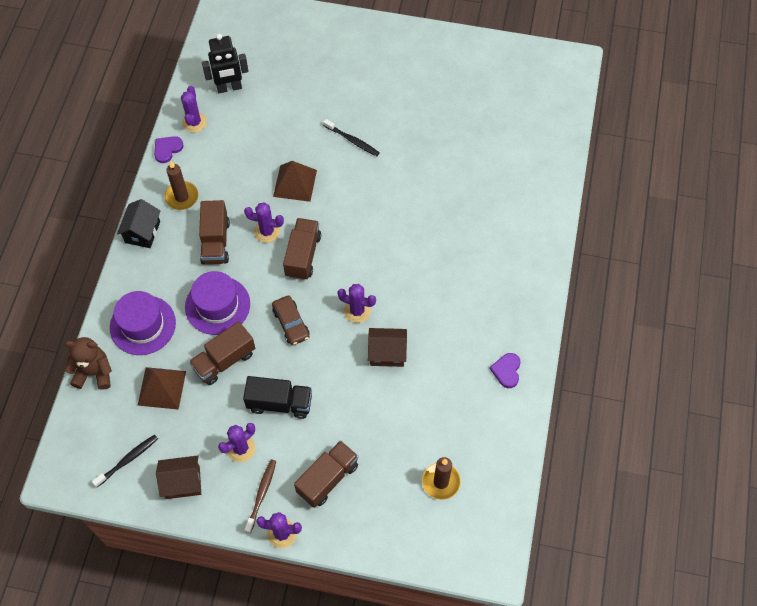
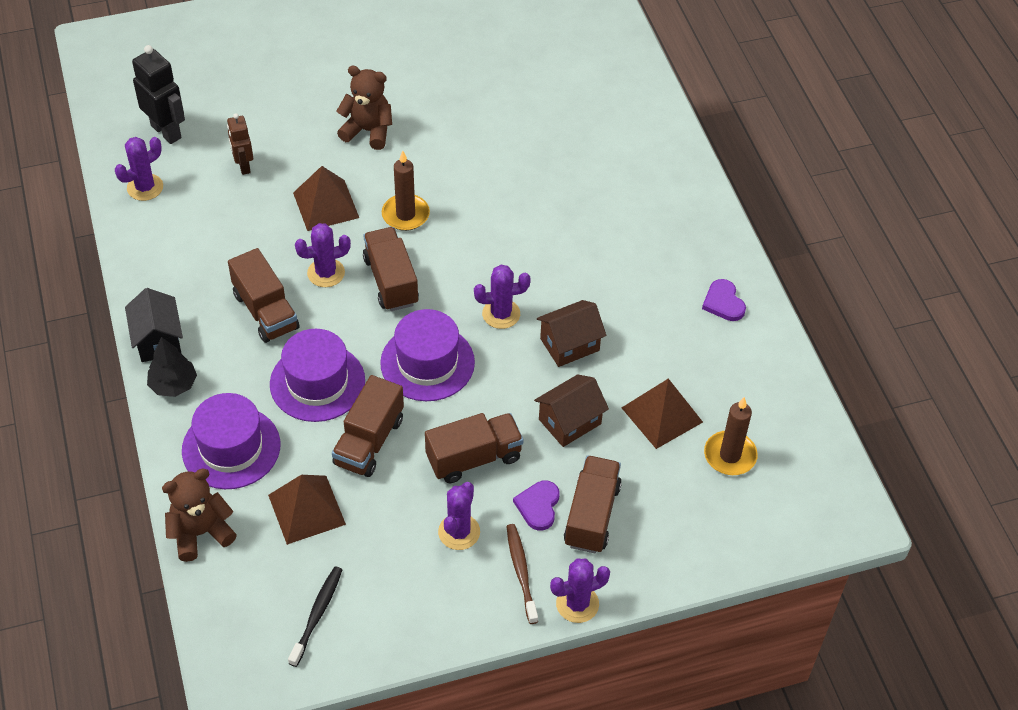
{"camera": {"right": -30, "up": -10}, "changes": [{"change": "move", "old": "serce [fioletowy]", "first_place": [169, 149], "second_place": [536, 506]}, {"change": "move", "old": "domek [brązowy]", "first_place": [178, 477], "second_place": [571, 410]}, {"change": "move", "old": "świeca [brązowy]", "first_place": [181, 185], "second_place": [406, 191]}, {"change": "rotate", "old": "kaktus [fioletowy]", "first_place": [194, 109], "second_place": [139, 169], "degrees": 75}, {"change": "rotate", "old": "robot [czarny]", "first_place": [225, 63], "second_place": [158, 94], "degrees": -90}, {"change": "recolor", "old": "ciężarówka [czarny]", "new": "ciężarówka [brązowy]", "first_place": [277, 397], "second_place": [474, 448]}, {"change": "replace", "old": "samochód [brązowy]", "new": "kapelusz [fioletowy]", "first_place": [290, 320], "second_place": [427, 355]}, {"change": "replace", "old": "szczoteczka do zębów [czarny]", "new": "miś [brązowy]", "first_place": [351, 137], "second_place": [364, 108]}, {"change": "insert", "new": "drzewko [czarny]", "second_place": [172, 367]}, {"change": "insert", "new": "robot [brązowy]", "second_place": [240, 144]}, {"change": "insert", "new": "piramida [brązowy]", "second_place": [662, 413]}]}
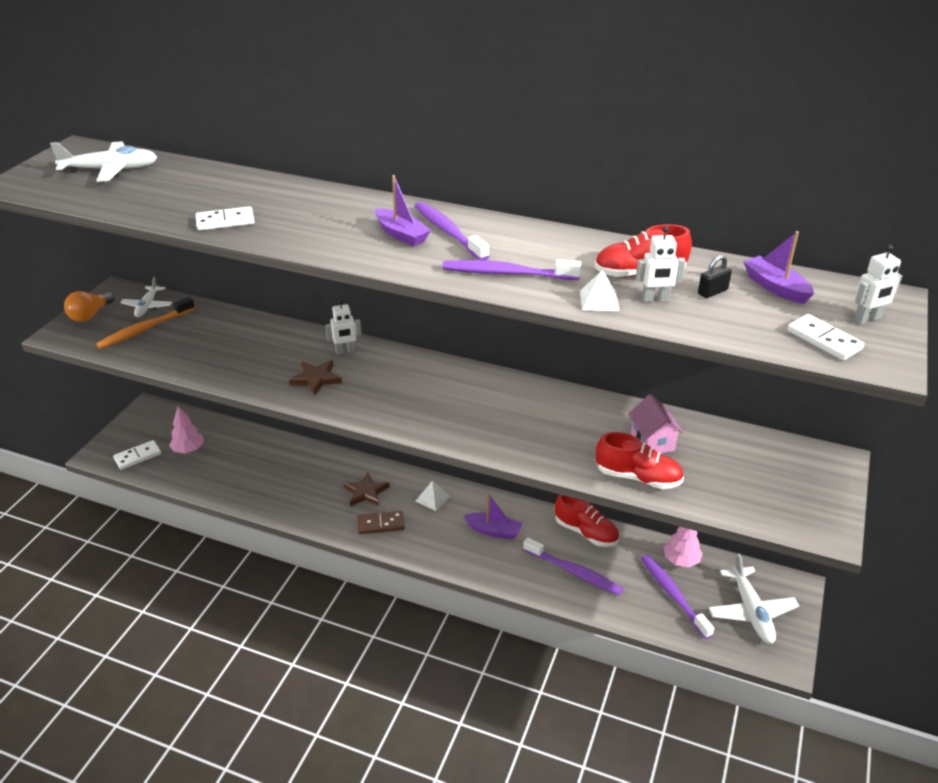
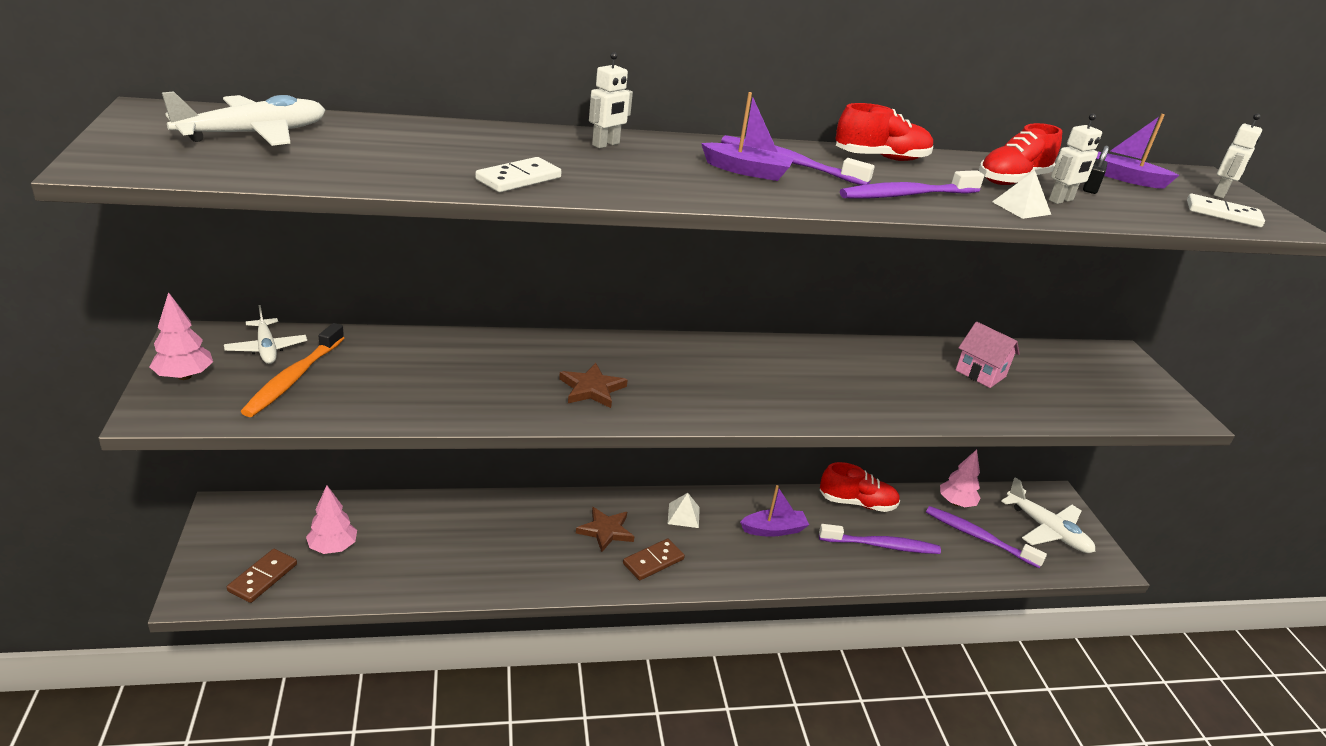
{"camera": {"right": -35, "up": -5}, "changes": [{"change": "replace", "old": "żarówka [pomarańczowy]", "new": "drzewko [różowy]", "first_place": [89, 306], "second_place": [181, 336]}, {"change": "recolor", "old": "kostka domina [biały]", "new": "kostka domina [brązowy]", "first_place": [137, 455], "second_place": [262, 576]}, {"change": "move", "old": "robot [biały]", "first_place": [343, 326], "second_place": [611, 100]}, {"change": "move", "old": "but [czerwony]", "first_place": [640, 460], "second_place": [884, 132]}]}
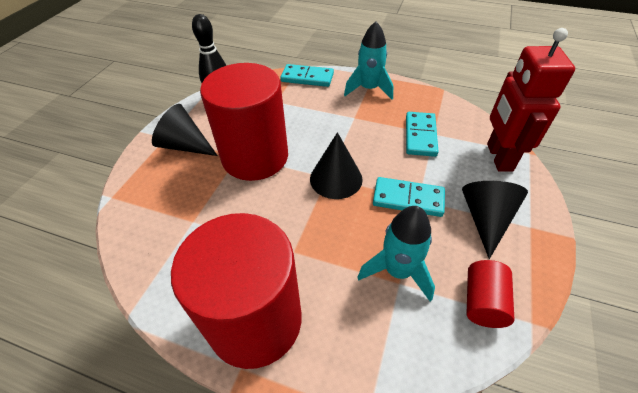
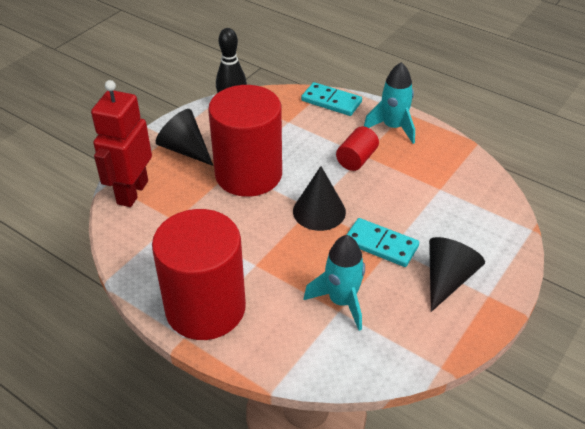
{"camera": {"right": 15, "up": -5}, "changes": [{"change": "delete", "old": "kostka domina [turkusowy]", "first_place": [422, 134]}, {"change": "move", "old": "walec [czerwony]", "first_place": [490, 294], "second_place": [357, 148]}, {"change": "move", "old": "robot [czerwony]", "first_place": [531, 100], "second_place": [121, 143]}]}
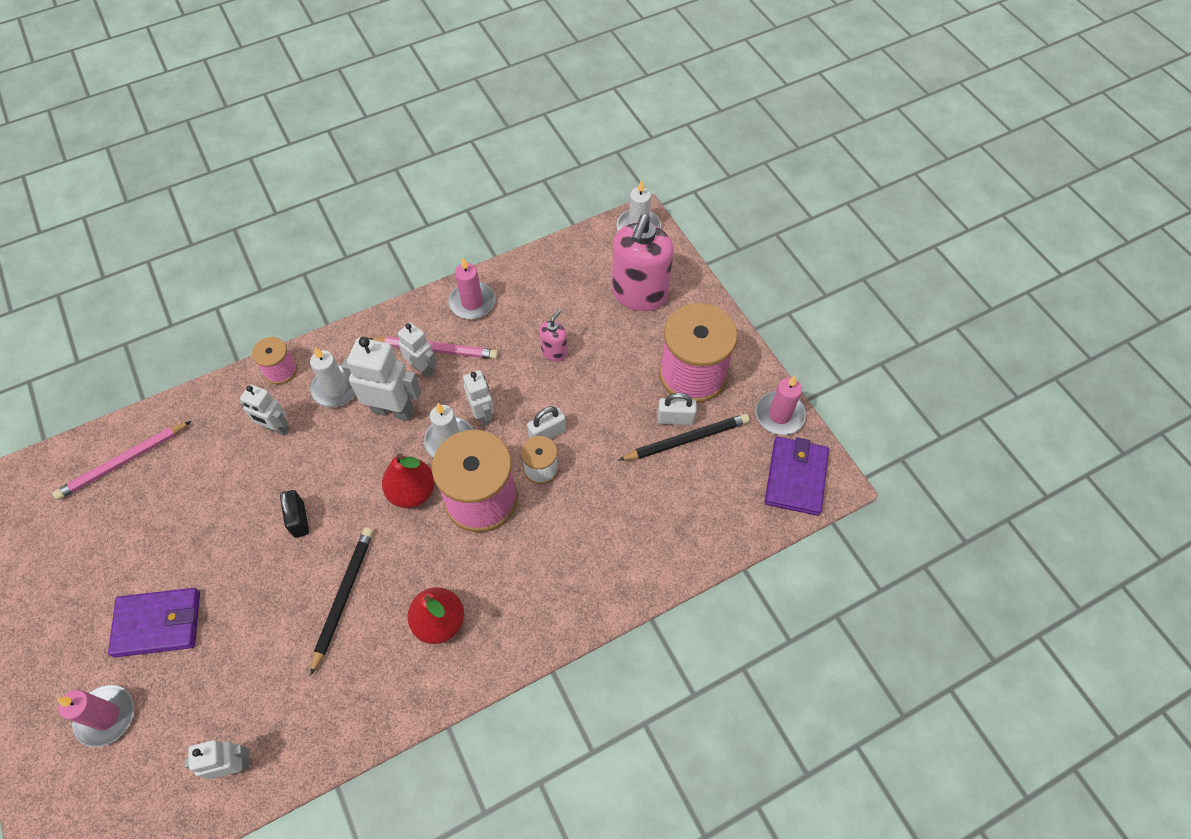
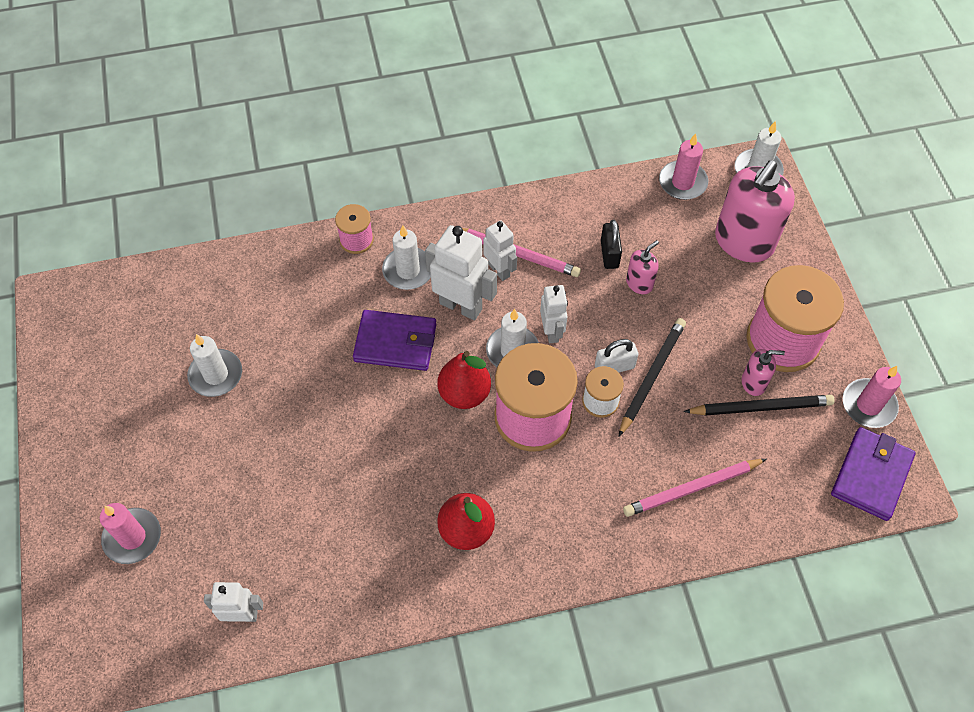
{"camera": {"right": 15, "up": 0}, "changes": [{"change": "move", "old": "ołówek [różowy]", "first_place": [121, 460], "second_place": [694, 488]}, {"change": "move", "old": "portfel [fioletowy]", "first_place": [154, 622], "second_place": [395, 340]}, {"change": "delete", "old": "robot [biały]", "first_place": [264, 410]}, {"change": "move", "old": "kłódka [czarny]", "first_place": [294, 514], "second_place": [611, 244]}, {"change": "move", "old": "ołówek [czarny]", "first_place": [341, 601], "second_place": [652, 377]}, {"change": "move", "old": "świeca [różowy]", "first_place": [471, 288], "second_place": [683, 166]}, {"change": "replace", "old": "kłódka [biały]", "new": "dozownik mydła [różowy]", "first_place": [677, 409], "second_place": [763, 372]}, {"change": "insert", "new": "świeca [biały]", "second_place": [214, 365]}]}
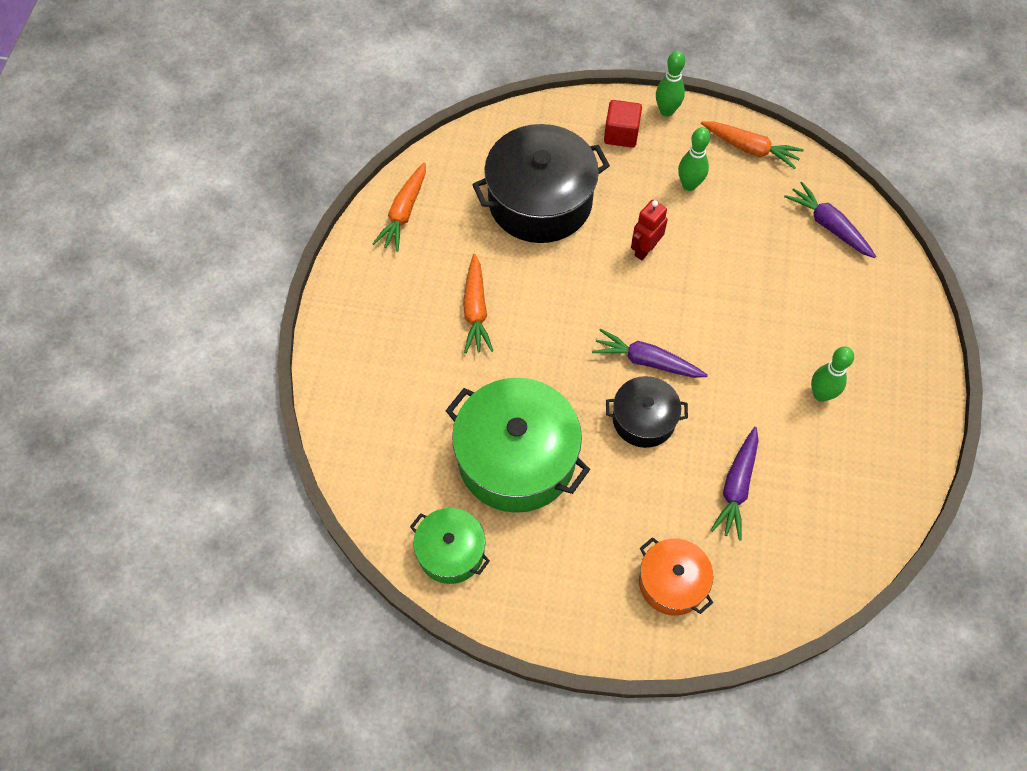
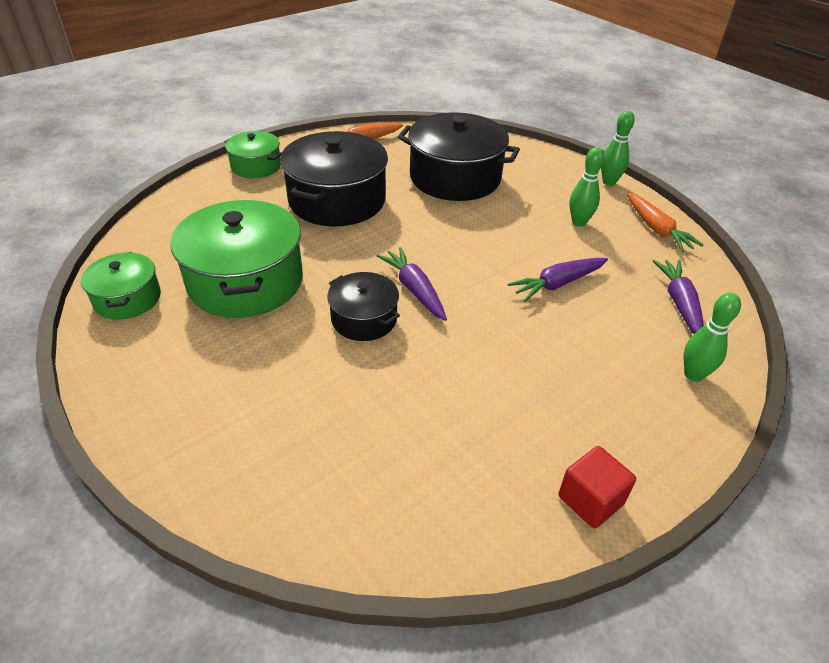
{"camera": {"right": 40, "up": -20}, "changes": [{"change": "replace", "old": "marchewka [pomarańczowy]", "new": "garnek [czarny]", "first_place": [478, 303], "second_place": [334, 179]}, {"change": "move", "old": "sześcian [czerwony]", "first_place": [623, 124], "second_place": [597, 487]}, {"change": "delete", "old": "robot [czerwony]", "first_place": [649, 230]}, {"change": "delete", "old": "garnek [pomarańczowy]", "first_place": [676, 576]}, {"change": "move", "old": "marchewka [fioletowy]", "first_place": [734, 484], "second_place": [558, 280]}, {"change": "move", "old": "kręgiel [zielony]", "first_place": [832, 374], "second_place": [712, 337]}, {"change": "insert", "new": "garnek [zielony]", "second_place": [253, 154]}]}
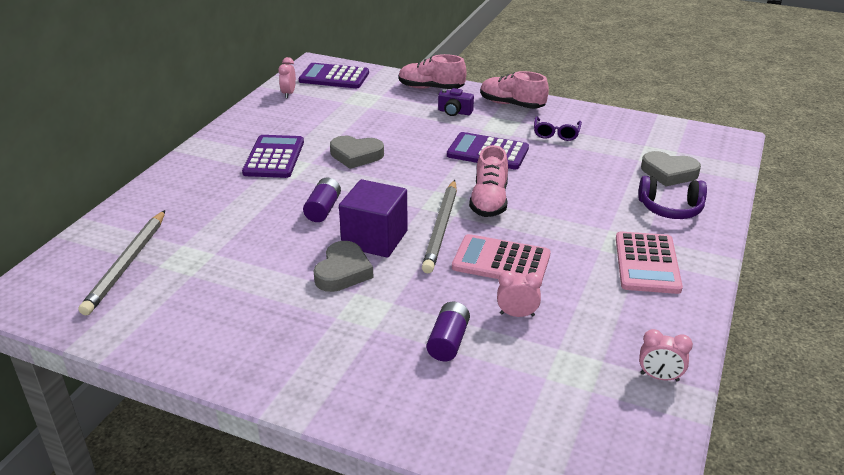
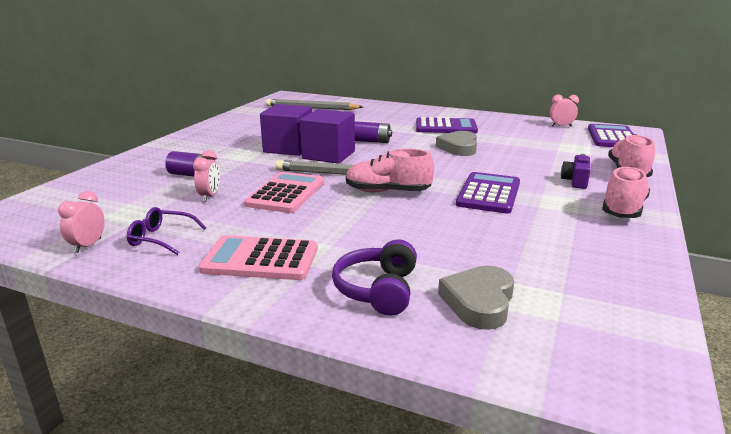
{"camera": {"right": 90, "up": -10}, "changes": [{"change": "replace", "old": "serce [szary]", "new": "sześcian [fioletowy]", "first_place": [344, 266], "second_place": [286, 130]}, {"change": "move", "old": "okulary [fioletowy]", "first_place": [558, 128], "second_place": [166, 231]}]}
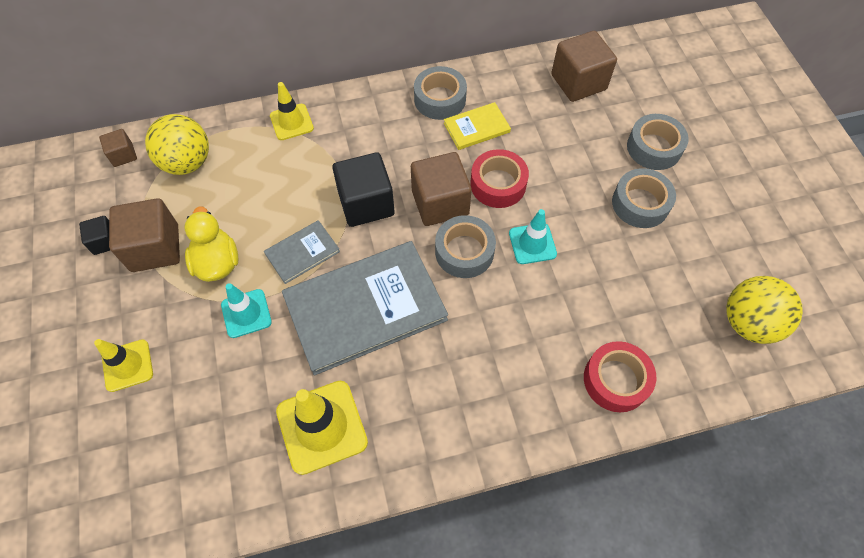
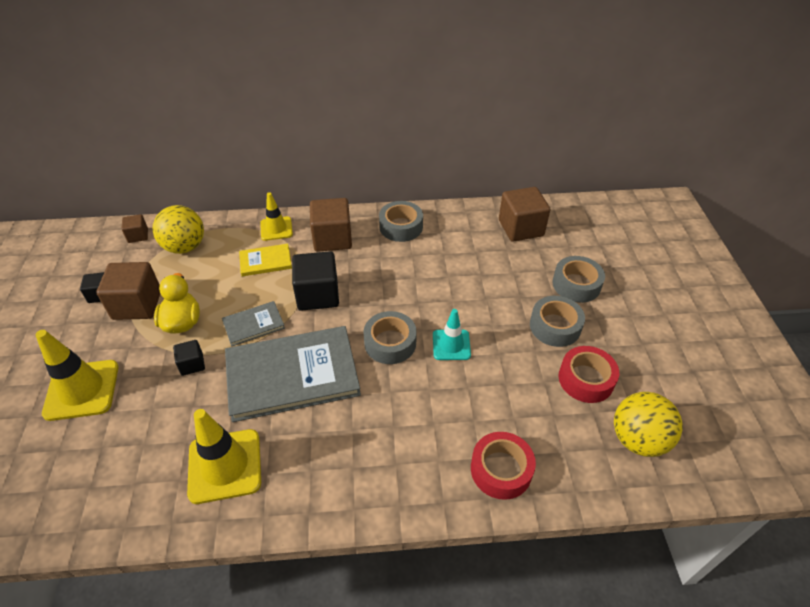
{"camera": {"right": 10, "up": -15}, "changes": [{"change": "resize", "old": "pachołek [żółty]", "first_place": [123, 365], "second_place": [77, 375], "factor": 1.62}, {"change": "replace", "old": "pachołek [turkusowy]", "new": "sześcian [czarny]", "first_place": [246, 310], "second_place": [189, 358]}, {"change": "move", "old": "sześcian [brązowy]", "first_place": [441, 189], "second_place": [331, 225]}, {"change": "move", "old": "książka [żółty]", "first_place": [477, 126], "second_place": [265, 260]}, {"change": "move", "old": "taśma klejąca [czerwony]", "first_place": [499, 178], "second_place": [588, 374]}]}
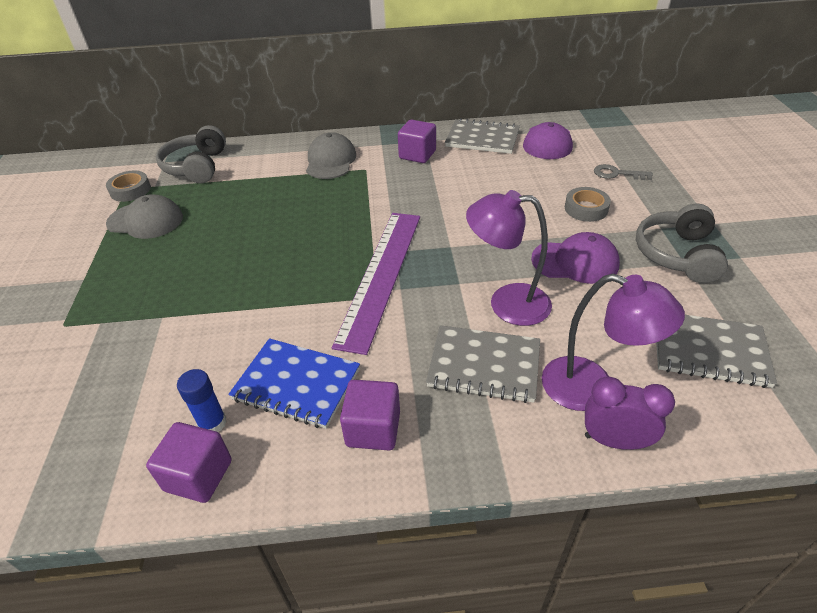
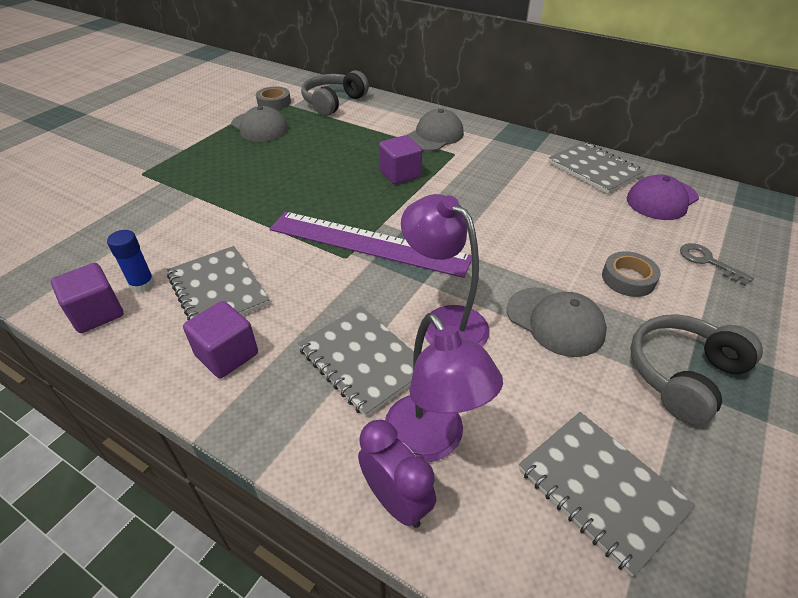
{"camera": {"right": 35, "up": 0}, "changes": [{"change": "recolor", "old": "zeszyt [niebieski]", "new": "zeszyt [szary]", "first_place": [294, 383], "second_place": [218, 283]}, {"change": "rotate", "old": "linijka [fioletowy]", "first_place": [376, 284], "second_place": [371, 245], "degrees": 60}, {"change": "move", "old": "sześcian [fioletowy]", "first_place": [417, 141], "second_place": [400, 159]}, {"change": "recolor", "old": "czapka [fioletowy]", "new": "czapka [szary]", "first_place": [575, 258], "second_place": [557, 322]}]}
